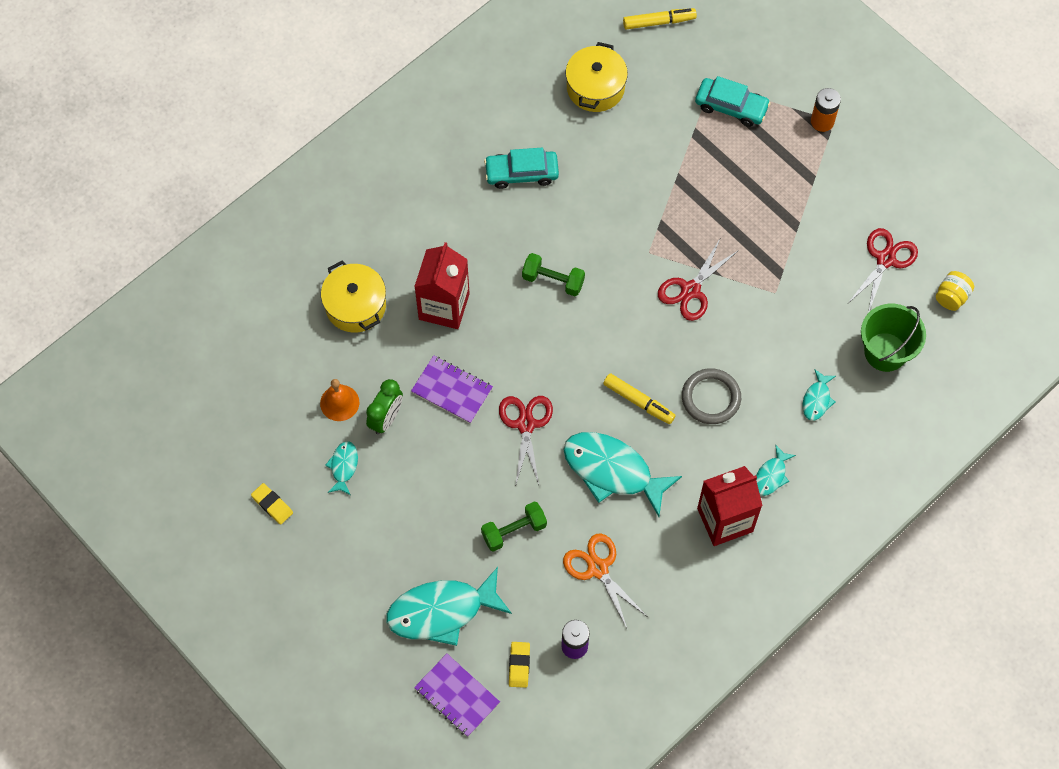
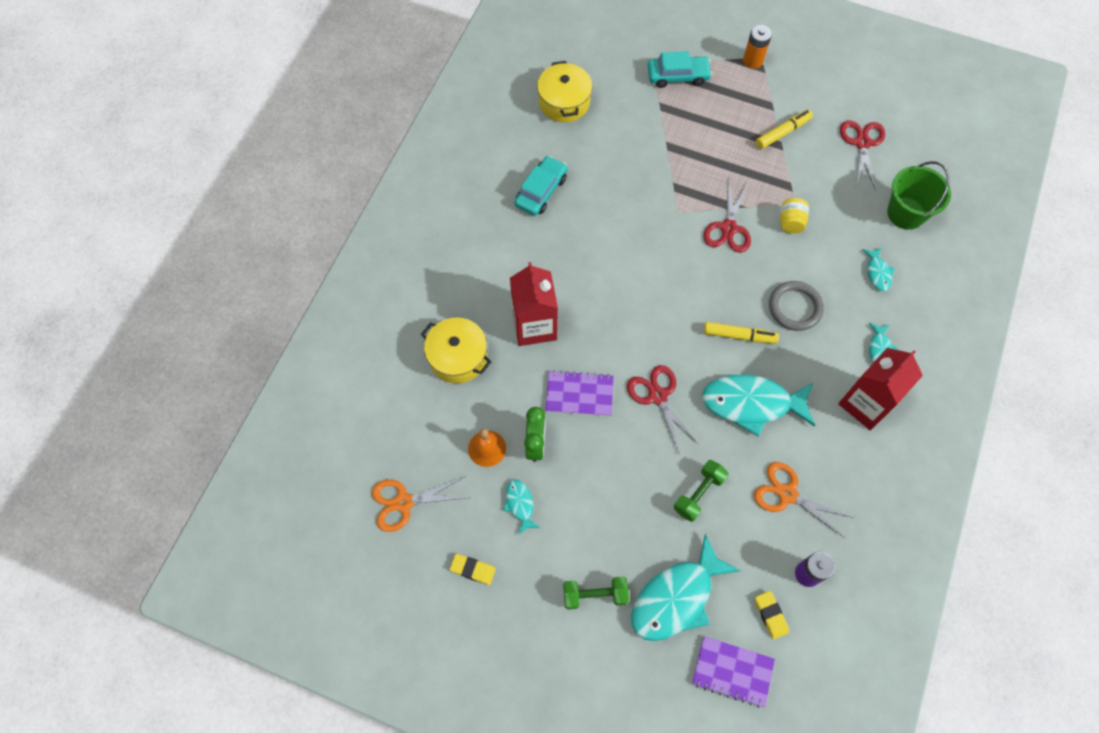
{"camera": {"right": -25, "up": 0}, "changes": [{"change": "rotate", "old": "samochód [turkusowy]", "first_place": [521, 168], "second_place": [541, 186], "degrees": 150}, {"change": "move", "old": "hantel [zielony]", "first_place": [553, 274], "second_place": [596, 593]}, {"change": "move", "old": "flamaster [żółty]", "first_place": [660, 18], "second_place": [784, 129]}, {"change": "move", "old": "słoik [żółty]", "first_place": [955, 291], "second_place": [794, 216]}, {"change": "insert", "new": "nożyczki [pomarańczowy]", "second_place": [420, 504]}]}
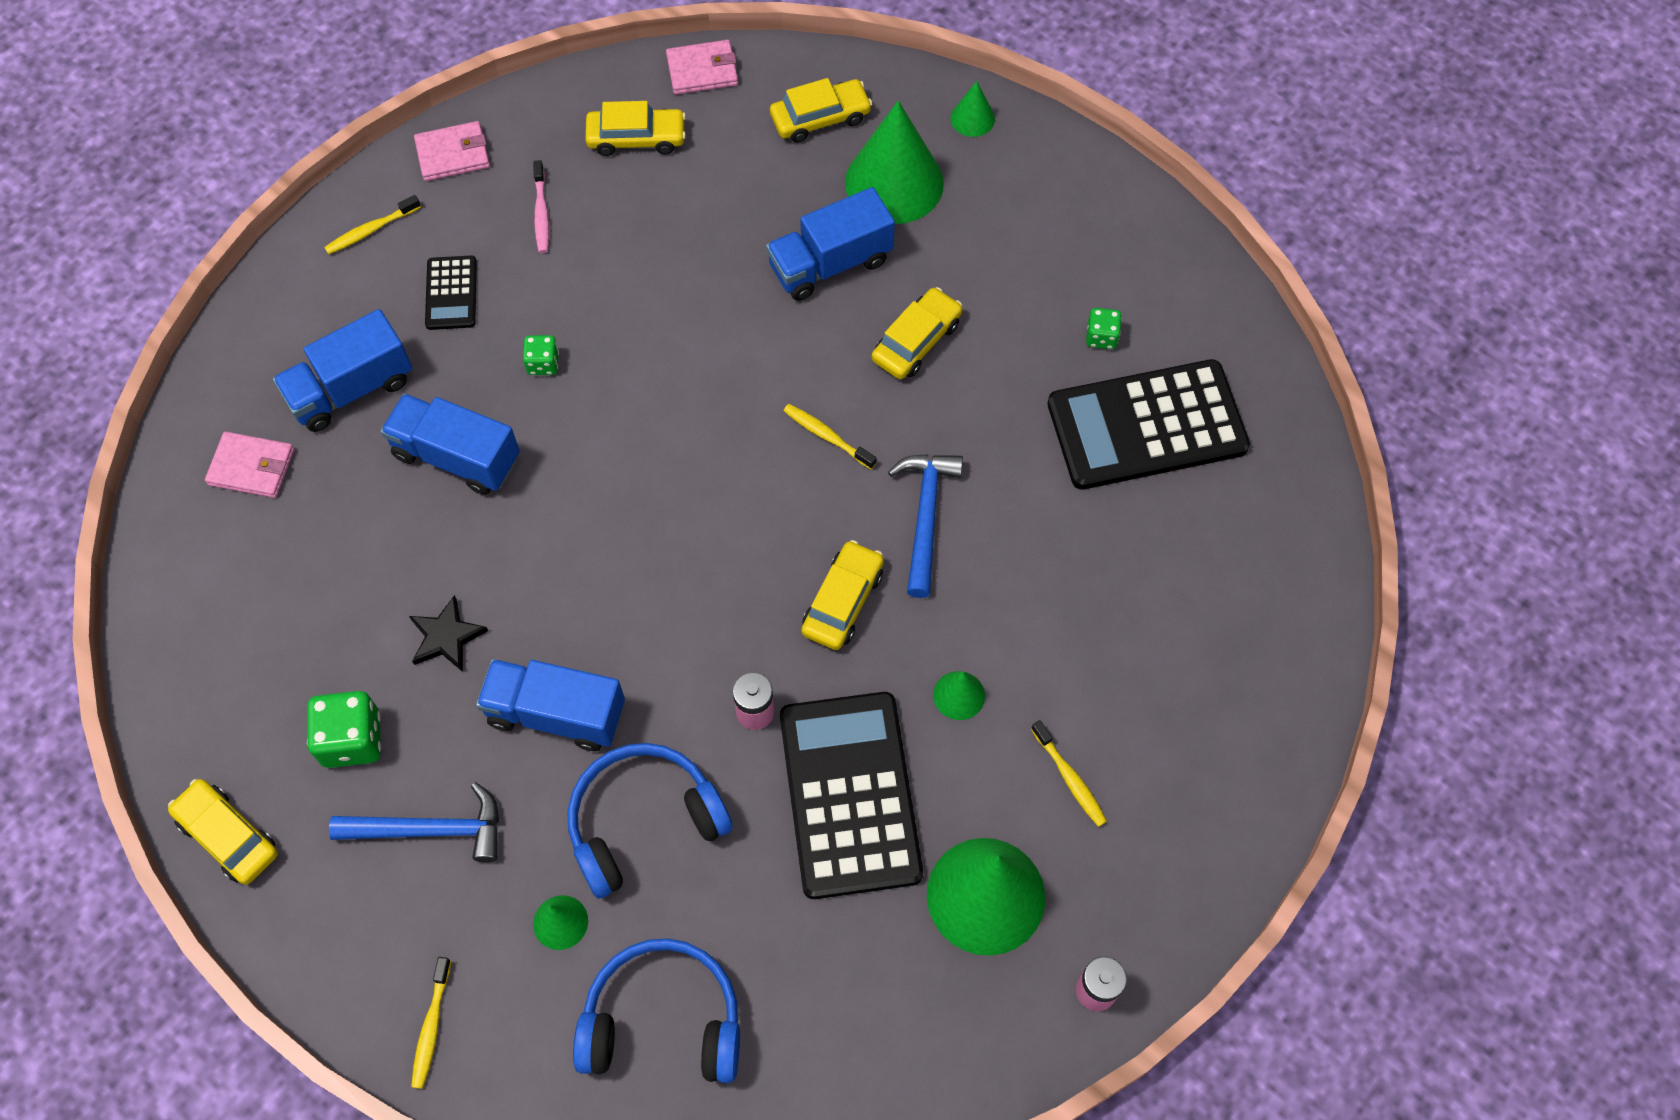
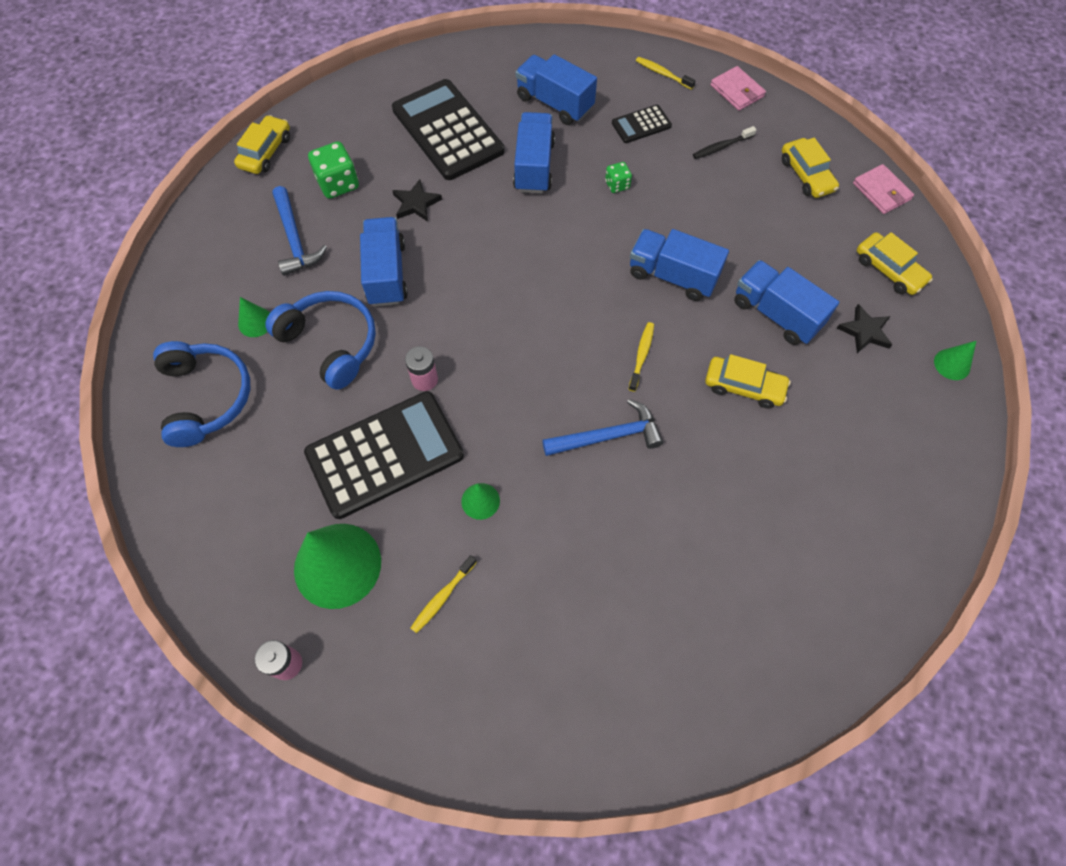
{"camera": {"right": 70, "up": 0}, "changes": [{"change": "delete", "old": "portfel [różowy]", "first_place": [249, 465]}, {"change": "delete", "old": "szczoteczka do zębów [żółty]", "first_place": [431, 1023]}, {"change": "recolor", "old": "szczoteczka do zębów [różowy]", "new": "szczoteczka do zębów [czarny]", "first_place": [541, 206], "second_place": [725, 142]}, {"change": "delete", "old": "samochód [żółty]", "first_place": [842, 595]}, {"change": "replace", "old": "stożek [zielony]", "new": "gwiazda [czarny]", "first_place": [894, 162], "second_place": [864, 328]}, {"change": "move", "old": "kalkulator [czarny]", "first_place": [1149, 424], "second_place": [448, 129]}, {"change": "delete", "old": "kostka do gry [zielony]", "first_place": [1104, 328]}, {"change": "insert", "new": "ciężarówka [niebieski]", "second_place": [679, 265]}]}
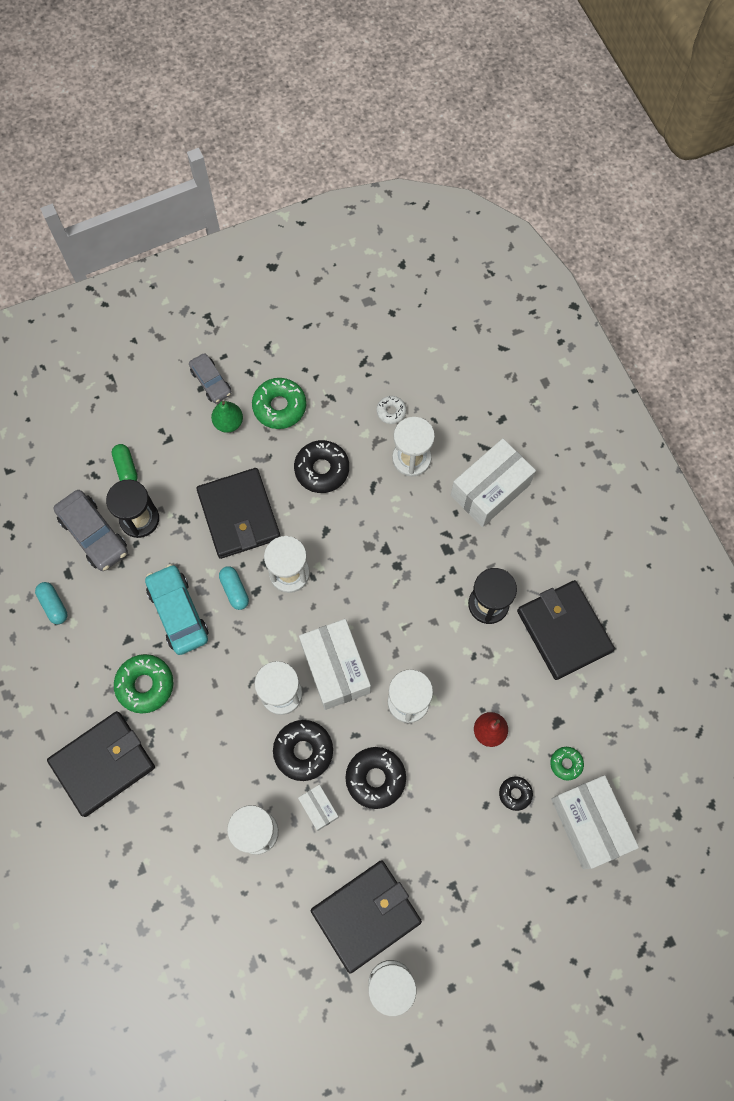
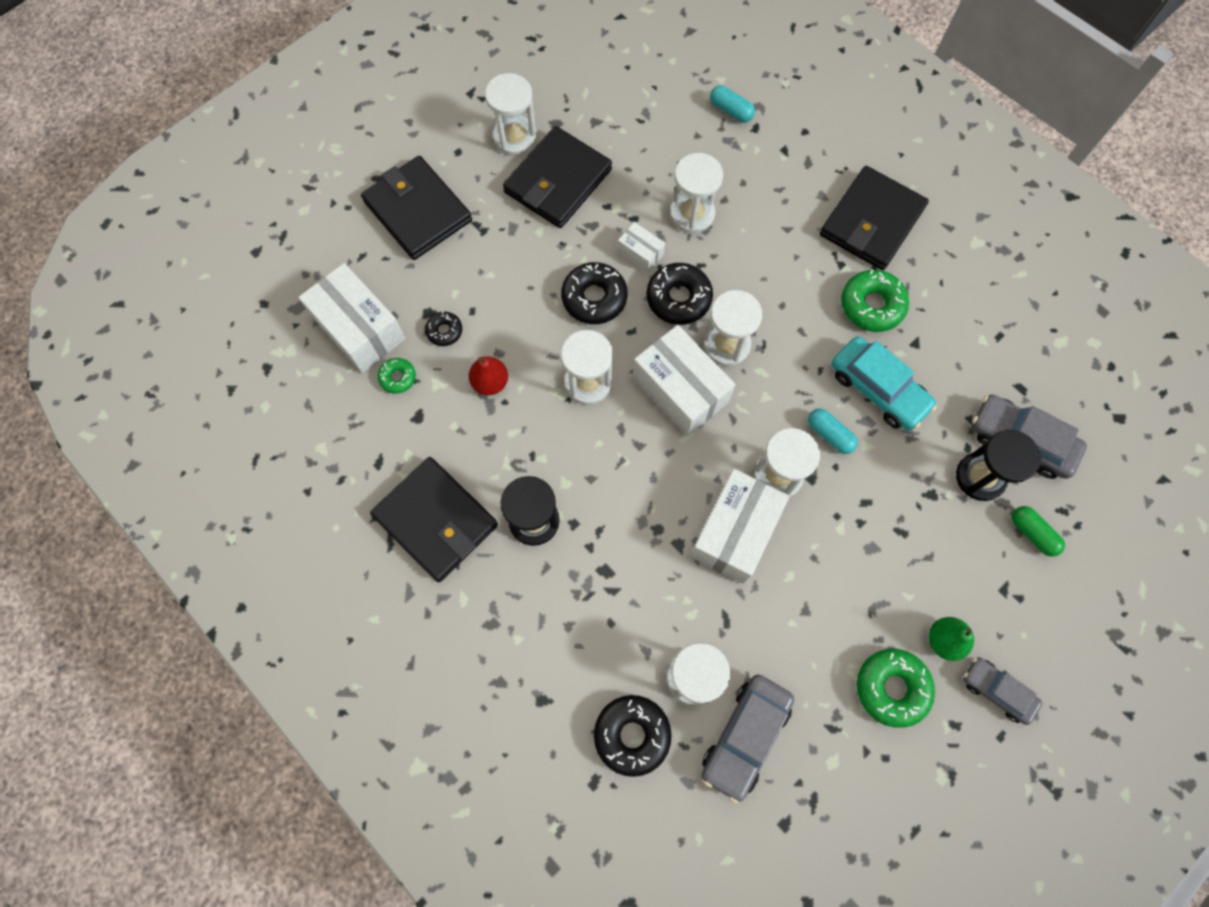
{"camera": {"right": 160, "up": 0}, "changes": [{"change": "move", "old": "kapsułka [turkusowy]", "first_place": [51, 603], "second_place": [732, 104]}, {"change": "move", "old": "portfel [czarny]", "first_place": [238, 513], "second_place": [416, 208]}, {"change": "move", "old": "donut [czarny]", "first_place": [321, 466], "second_place": [633, 736]}, {"change": "replace", "old": "donut [biały]", "new": "samochód [szary]", "first_place": [391, 410], "second_place": [747, 739]}, {"change": "move", "old": "pudełko [biały]", "first_place": [493, 483], "second_place": [739, 526]}]}
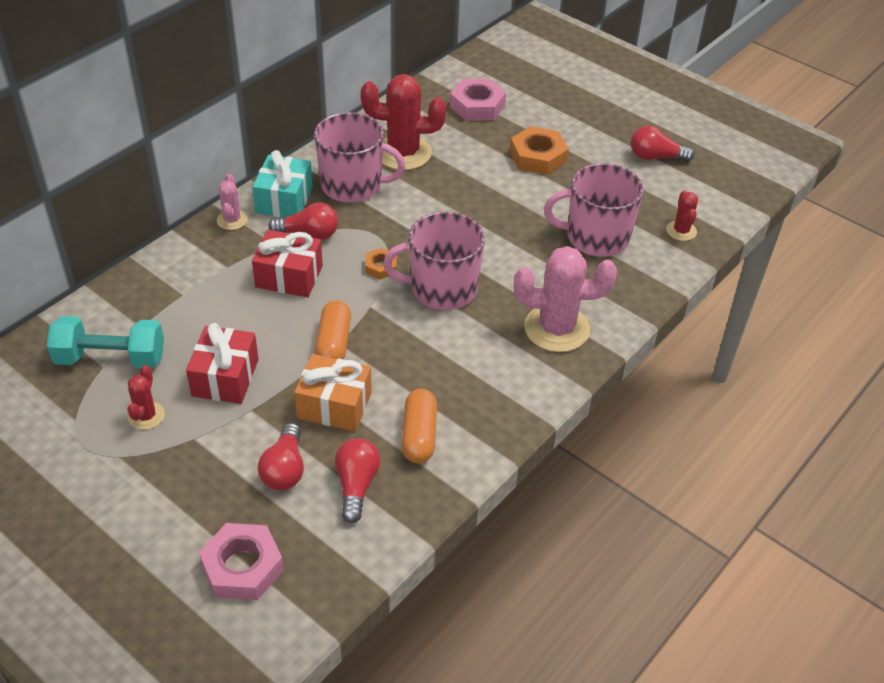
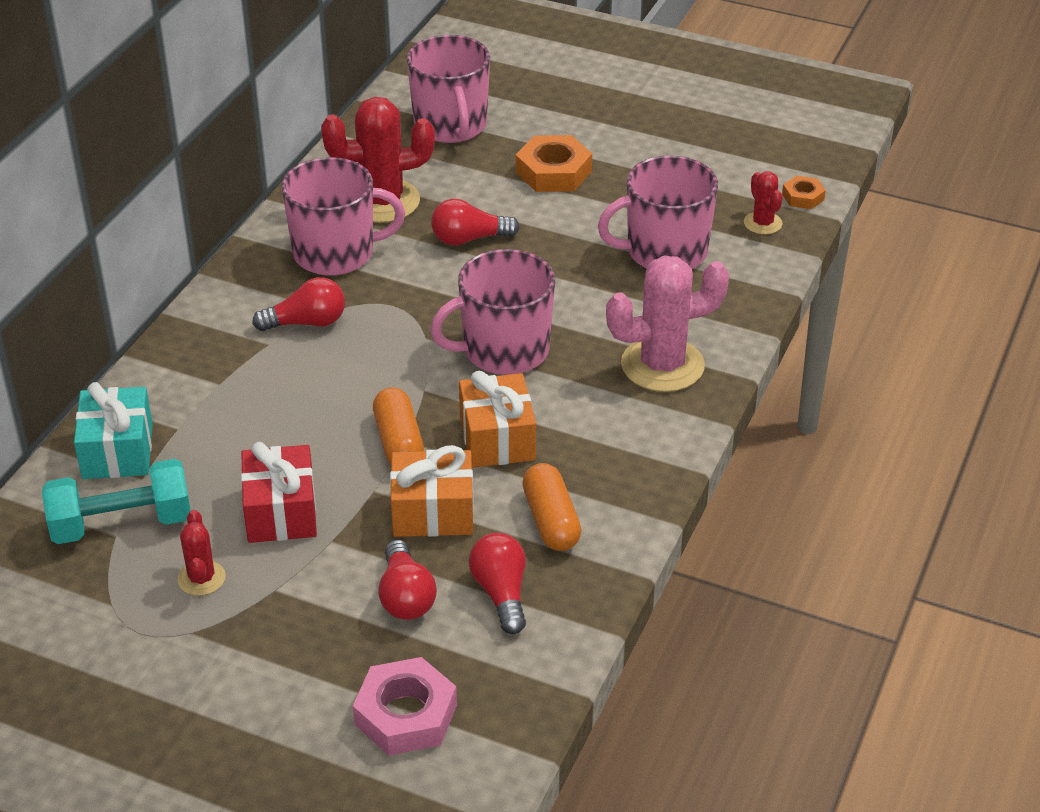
{"camera": {"right": -15, "up": -5}, "changes": [{"change": "delete", "old": "kaktus [różowy]", "first_place": [232, 202]}, {"change": "move", "old": "prezent [turkusowy]", "first_place": [282, 184], "second_place": [113, 430]}, {"change": "delete", "old": "prezent [czerwony]", "first_place": [287, 263]}, {"change": "move", "old": "nakrętka [pomarańczowy]", "first_place": [381, 264], "second_place": [804, 192]}, {"change": "replace", "old": "nakrętka [różowy]", "new": "kubek [różowy]", "first_place": [478, 99], "second_place": [448, 89]}, {"change": "move", "old": "żarówka [czerwony]", "first_place": [662, 143], "second_place": [475, 222]}, {"change": "insert", "new": "prezent [pomarańczowy]", "second_place": [497, 419]}]}
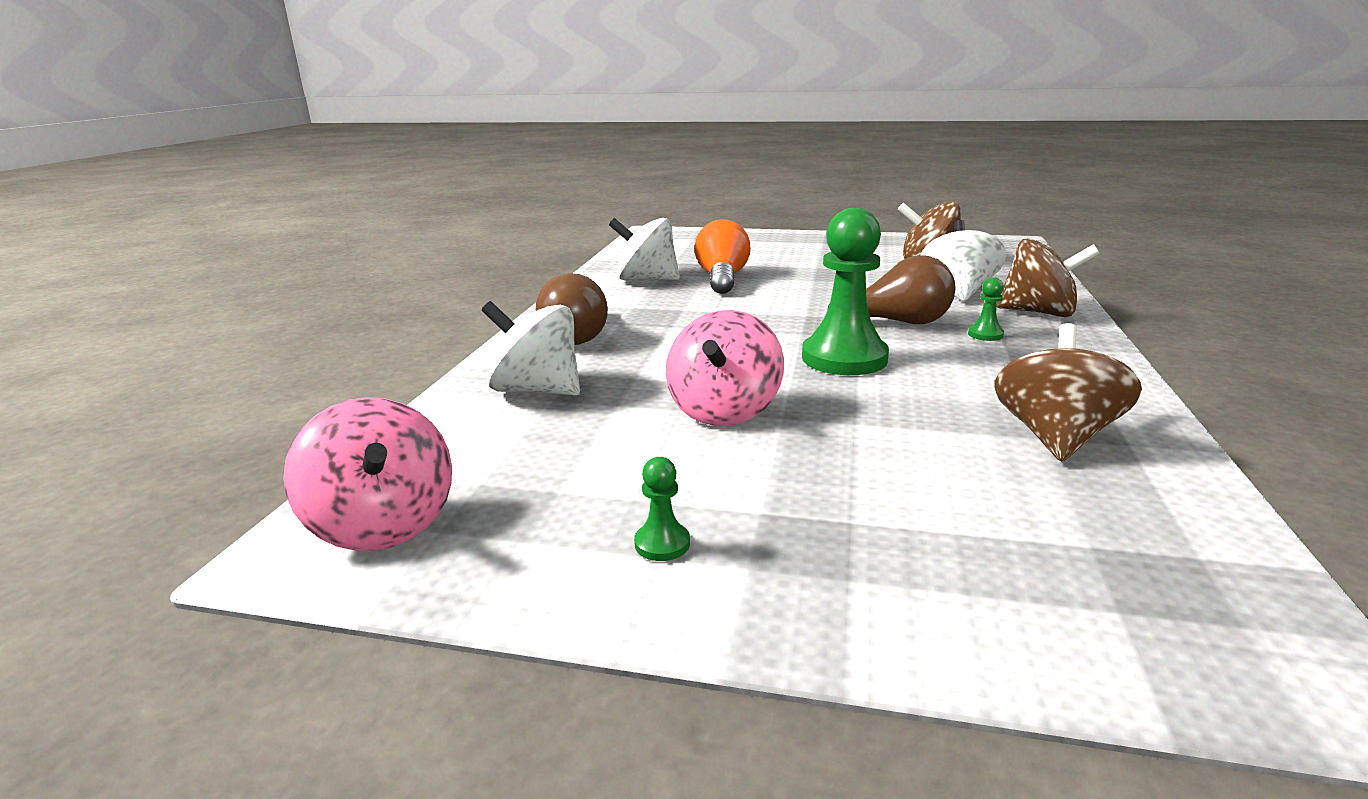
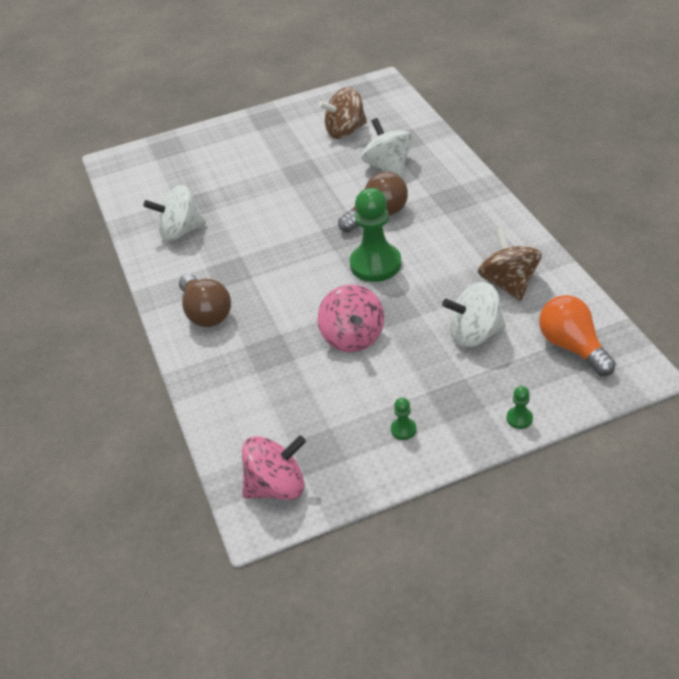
{"camera": {"right": -30, "up": 20}, "changes": [{"change": "rotate", "old": "bączek [różowy]", "first_place": [367, 474], "second_place": [274, 467], "degrees": -45}, {"change": "move", "old": "bączek [biały]", "first_place": [531, 348], "second_place": [474, 315]}, {"change": "move", "old": "żarówka [pomarańczowy]", "first_place": [722, 256], "second_place": [577, 335]}, {"change": "move", "old": "pionek [zielony]", "first_place": [986, 309], "second_place": [520, 407]}, {"change": "delete", "old": "bączek [brązowy]", "first_place": [1048, 277]}]}
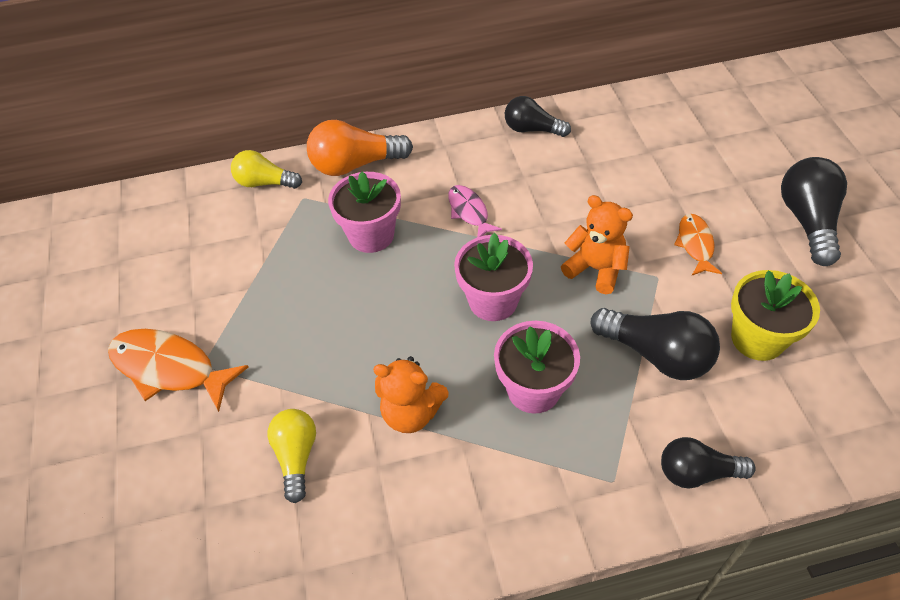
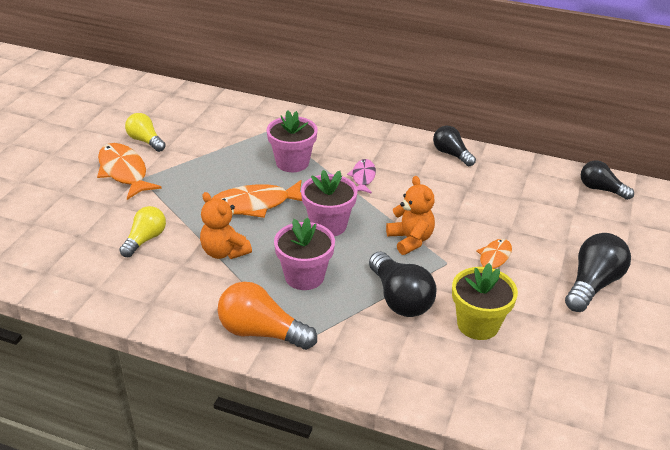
{"camera": {"right": 30, "up": -15}, "changes": [{"change": "move", "old": "żarówka [żółty]", "first_place": [266, 169], "second_place": [145, 132]}, {"change": "move", "old": "żarówka [pomarańczowy]", "first_place": [360, 148], "second_place": [267, 316]}, {"change": "move", "old": "żarówka [czarny]", "first_place": [708, 463], "second_place": [607, 180]}, {"change": "insert", "new": "ryba [pomarańczowy]", "second_place": [256, 199]}]}
